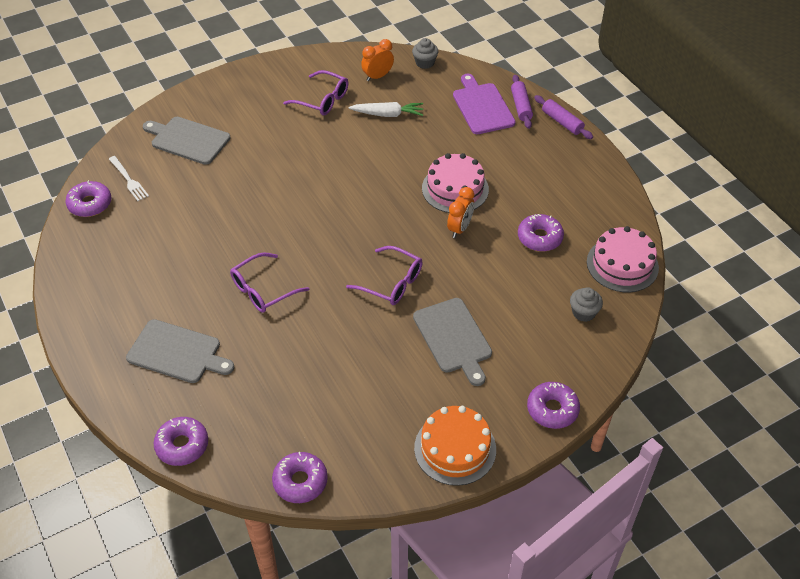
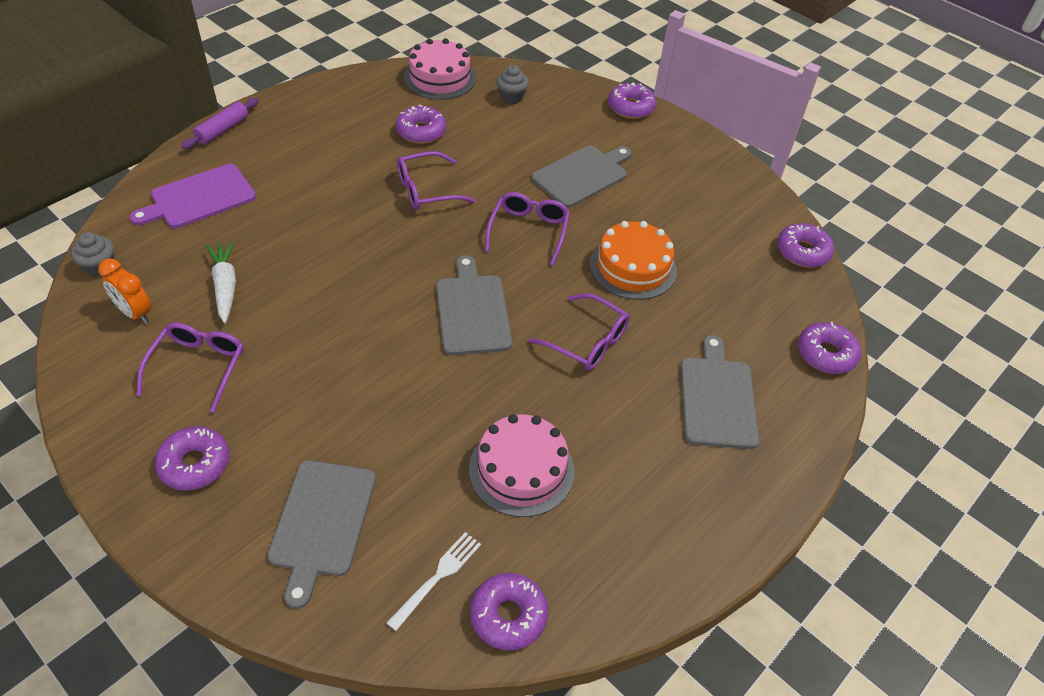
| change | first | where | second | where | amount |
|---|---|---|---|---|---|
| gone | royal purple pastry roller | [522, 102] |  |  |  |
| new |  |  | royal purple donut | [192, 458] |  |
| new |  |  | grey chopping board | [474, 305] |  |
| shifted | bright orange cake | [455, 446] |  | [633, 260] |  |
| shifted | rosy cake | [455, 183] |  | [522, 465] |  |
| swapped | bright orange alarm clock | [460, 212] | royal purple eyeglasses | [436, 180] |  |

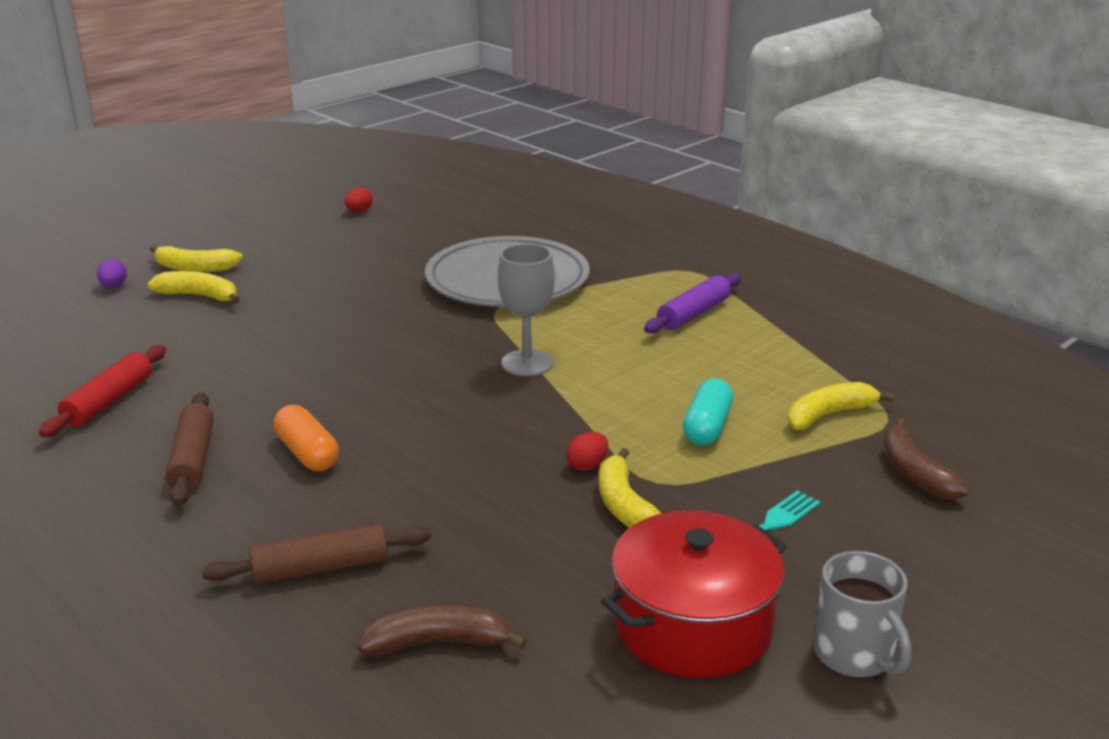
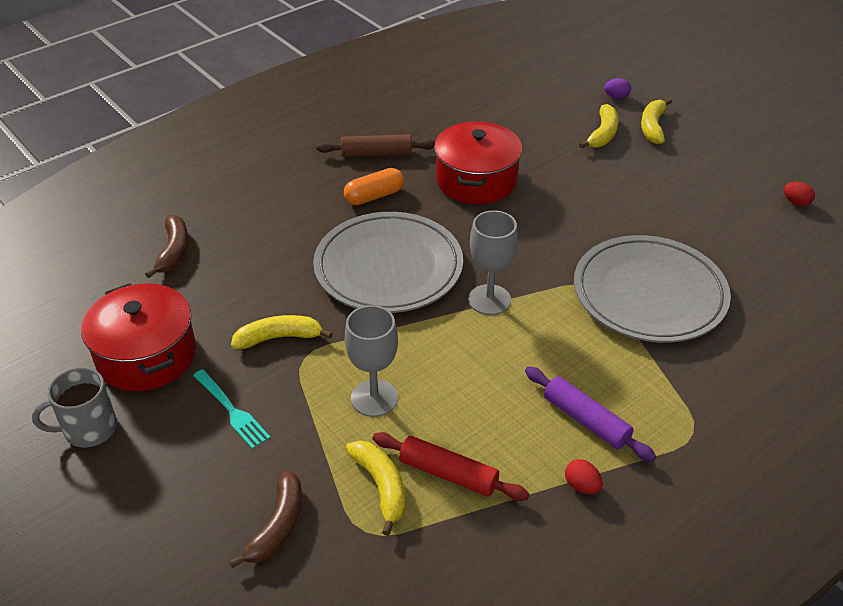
| change | first | where | second | where | amount |
|---|---|---|---|---|---|
| gone | dark brown pastry roller | [316, 553] |  |  |  |
| new |  |  | grey dinner plate | [388, 262] |  |
| new |  |  | scarlet cooking pot | [478, 162] |  |
| shifted | scarlet pastry roller | [102, 391] |  | [451, 466] |  |
| shifted | scarlet egg | [587, 451] |  | [584, 476] |  |
| swapped | teal capsule | [708, 412] | grey chalice | [371, 361] |  |
| rotated | dark brown toy banana | [926, 459] |  | [265, 519] | 120 degrees clockwise |

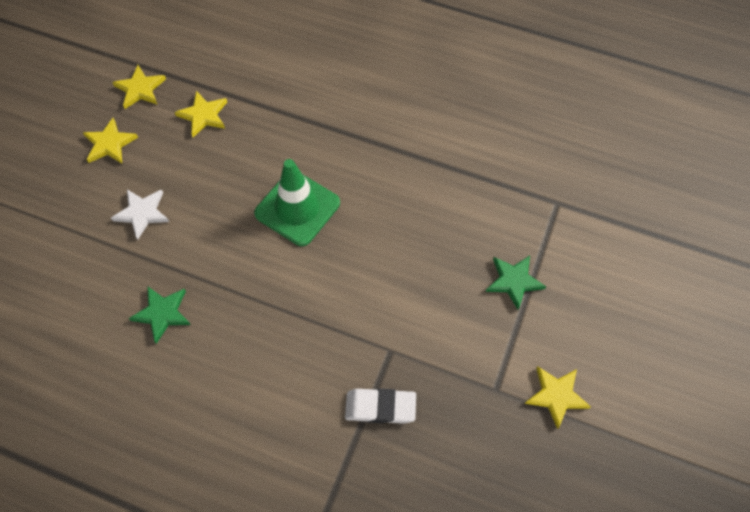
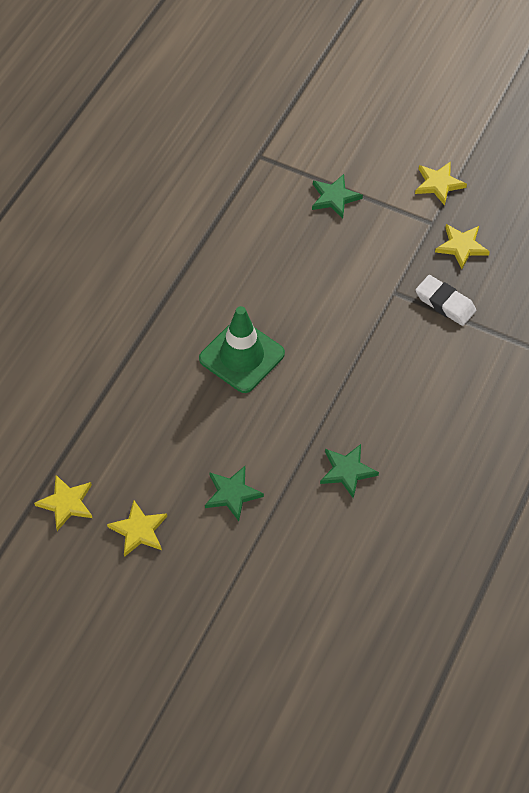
| change | first | where | second | where | amount |
|---|---|---|---|---|---|
| shifted | bright yellow star | [201, 114] |  | [462, 246] |  |
| repainted | white star | [140, 214] | emerald star | [234, 493] |  |
| rotated | white gum eraser | [380, 406] |  | [446, 300] | 60 degrees counterclockwise |

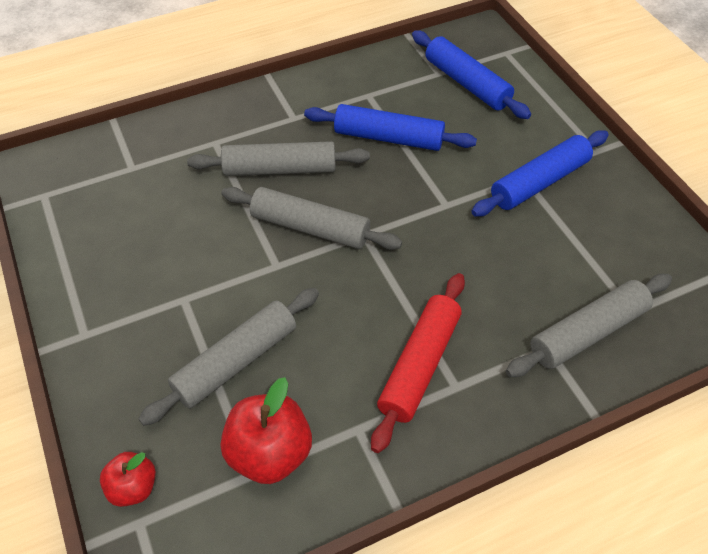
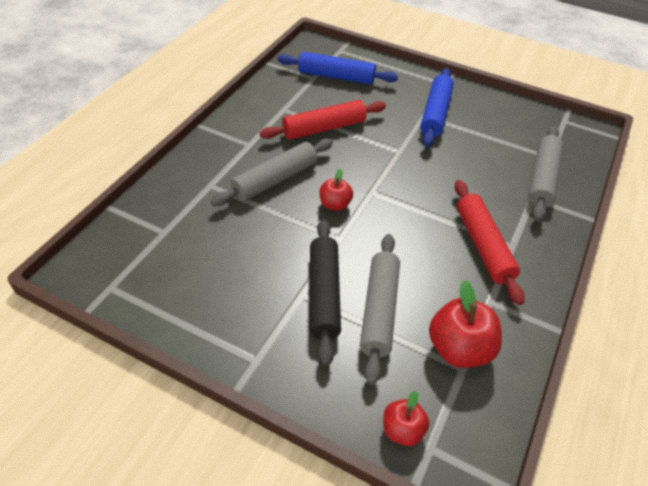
| change | first | where | second | where | amount |
|---|---|---|---|---|---|
| new |  |  | black pastry roller | [325, 293] |  |
| swapped | grey pastry roller | [312, 218] | scarlet apple | [336, 190] |  |
| repainted | blue pastry roller | [390, 127] | scarlet pastry roller | [323, 120] |  |

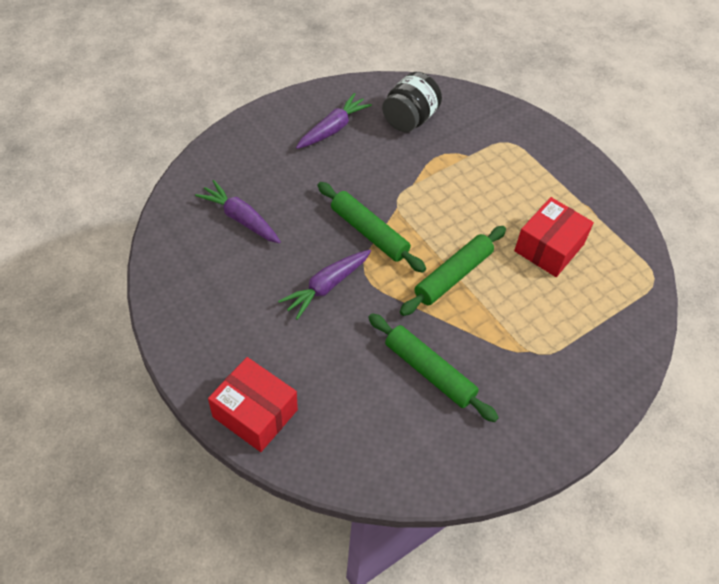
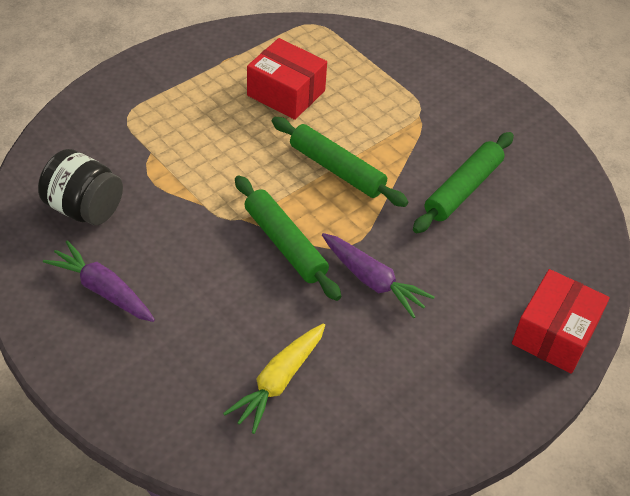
| change | first | where | second | where | amount |
|---|---|---|---|---|---|
| repainted | royal purple toy carrot | [238, 211] | bright yellow toy carrot | [274, 378] |  |
| rotated | emerald pastry roller | [372, 227] |  | [288, 238] | 75 degrees counterclockwise |

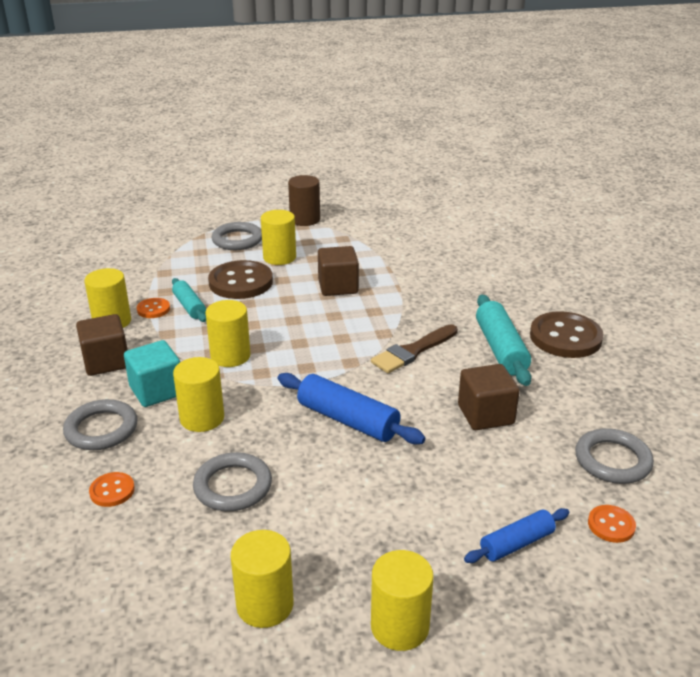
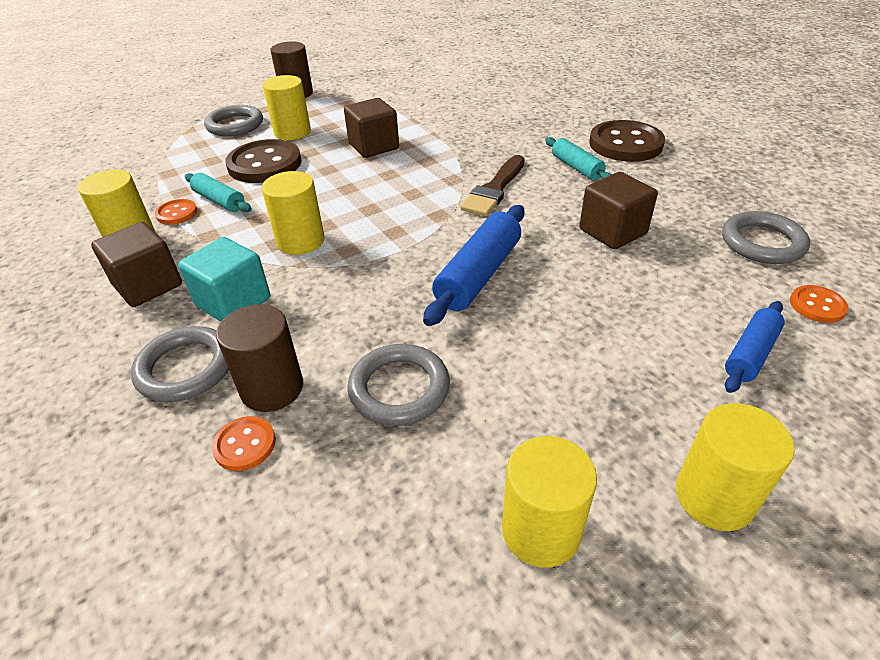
| change | first | where | second | where | amount |
|---|---|---|---|---|---|
| gone | bright yellow solid cylinder | [198, 394] |  |  |  |
| new |  |  | dark brown solid cylinder | [259, 358] |  |
| rotated | blue pastry roller | [352, 408] |  | [474, 265] | 75 degrees counterclockwise |
| scaled | teal pastry roller | [504, 340] |  | [578, 159] | x0.62 |

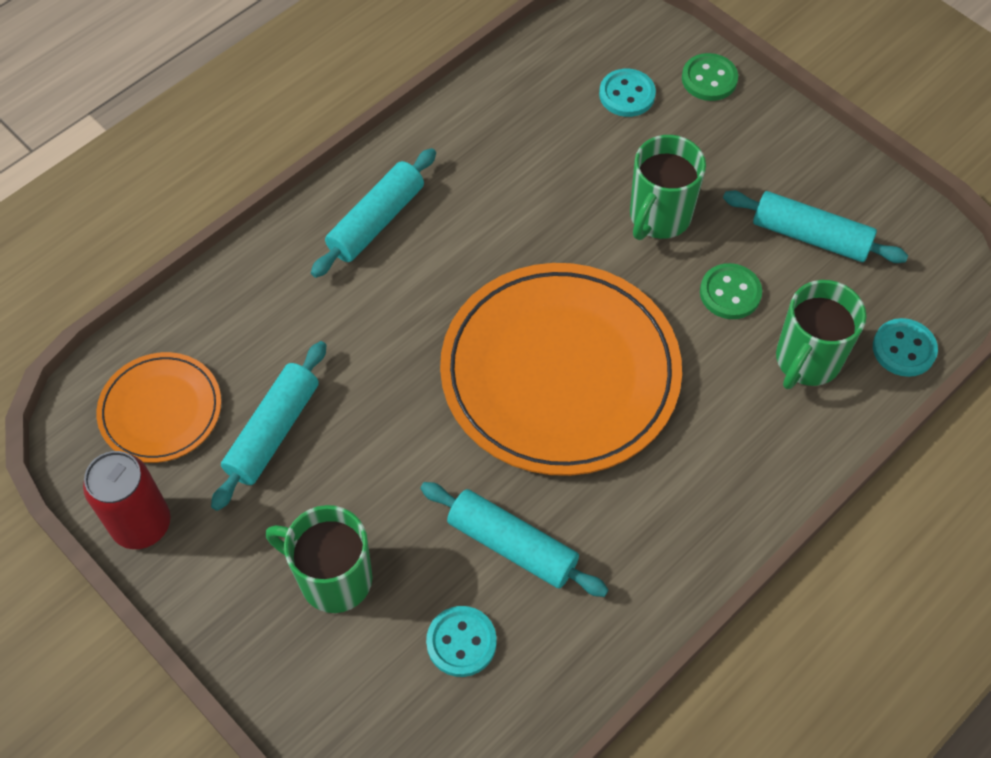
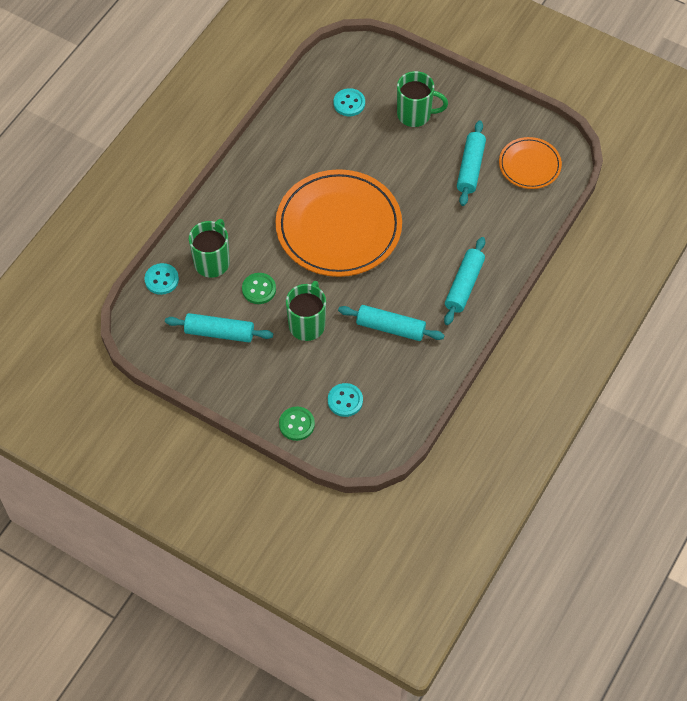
| change | first | where | second | where | amount |
|---|---|---|---|---|---|
| gone | scarlet can | [127, 500] |  |  |  |
| shifted | teal pastry roller | [514, 539] |  | [391, 323] |  |

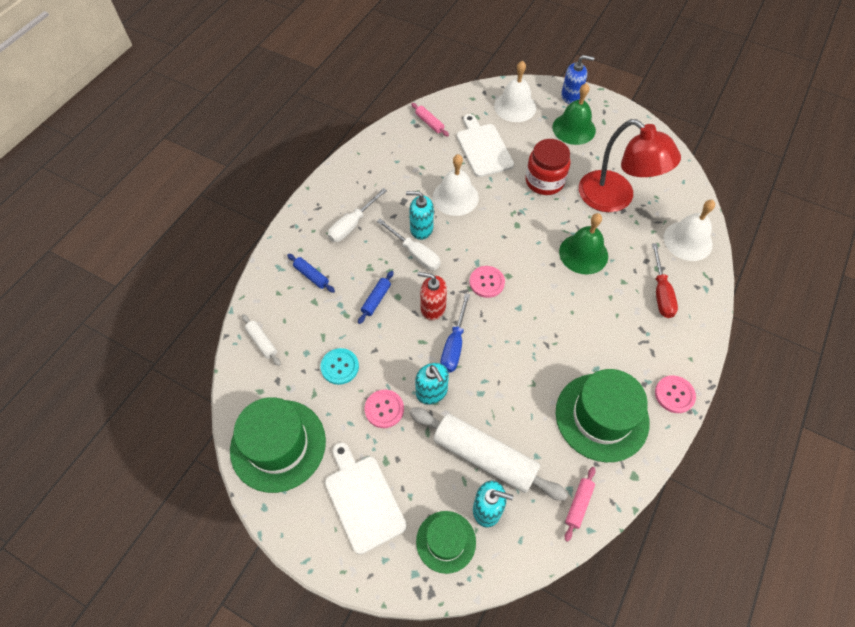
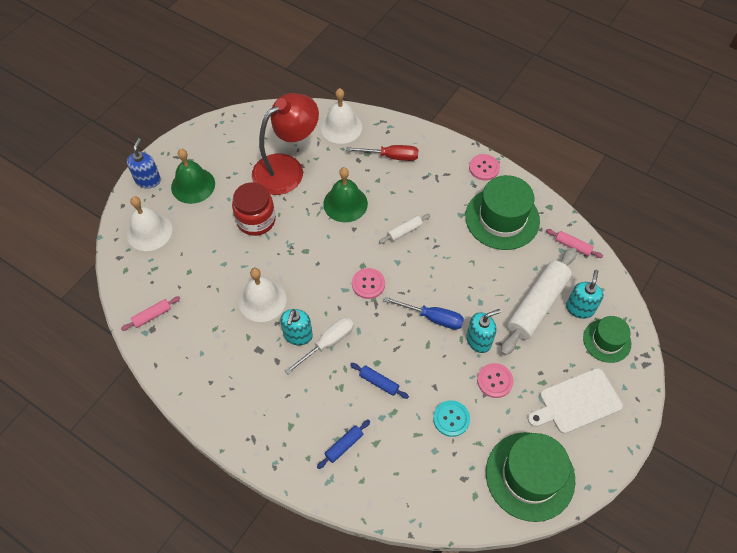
| change | first | where | second | where | amount |
|---|---|---|---|---|---|
| gone | white screwdriver | [357, 215] |  |  |  |
| gone | scarlet soap pump | [432, 296] |  |  |  |
| gone | white chopping board | [485, 145] |  |  |  |
| shifted | white pastry roller | [261, 340] |  | [404, 228] |  |

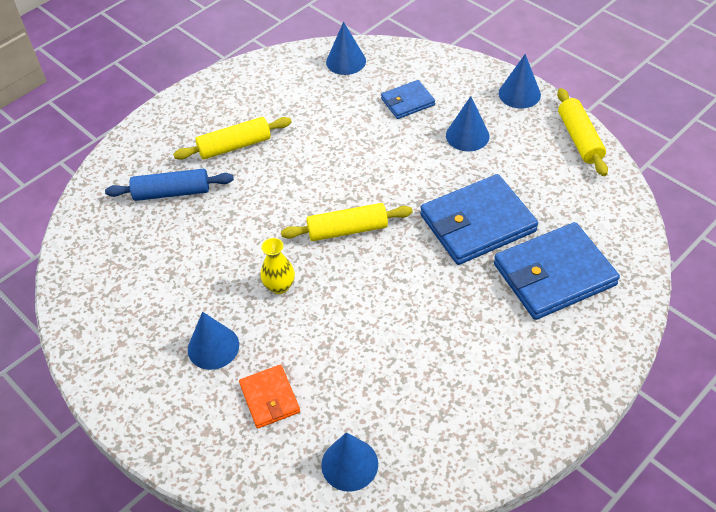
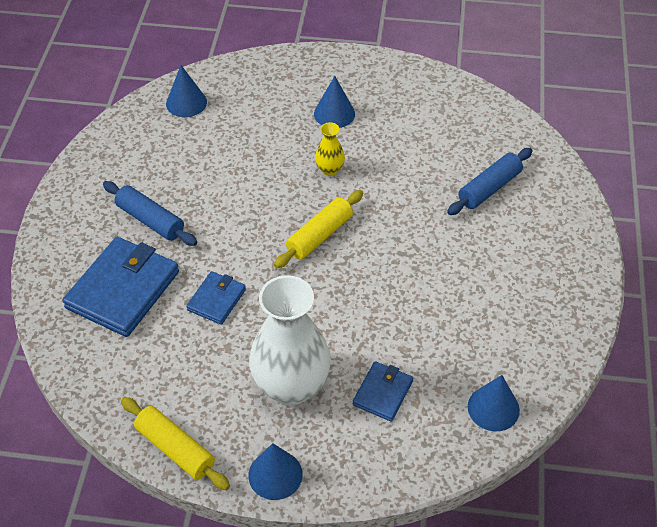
| change | first | where | second | where | amount |
|---|---|---|---|---|---|
| gone | bright yellow pastry roller | [232, 138] |  |  |  |
| gone | bright orange card wallet | [269, 396] |  |  |  |
| new |  |  | blue pastry roller | [150, 213] |  |
| swapped | blue solid cone | [468, 124] | white flower vase | [290, 340] |  |
| scaled | blue card wallet | [479, 219] |  | [216, 298] | x0.53 |

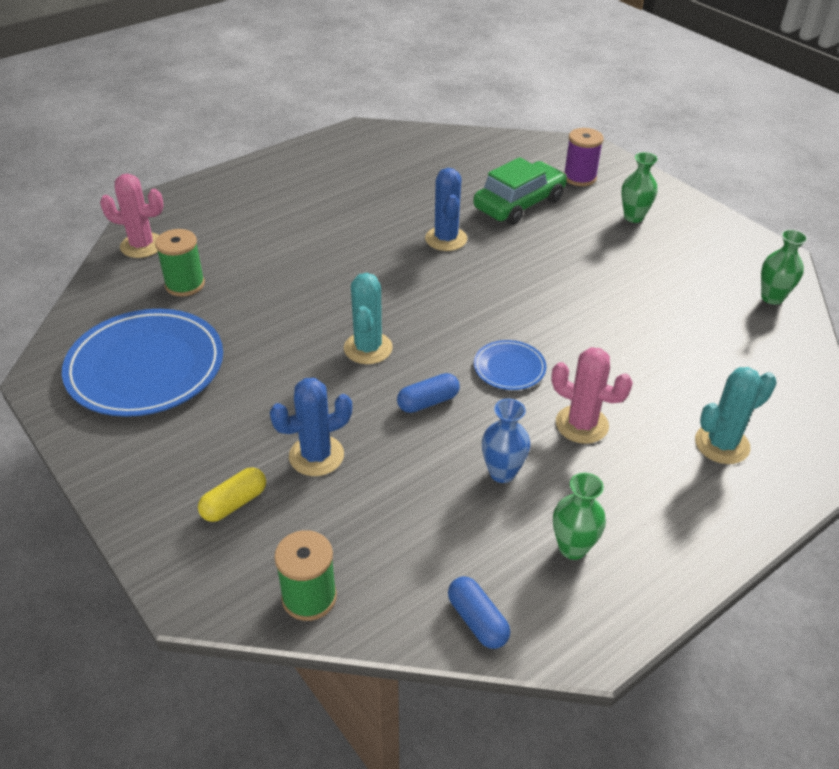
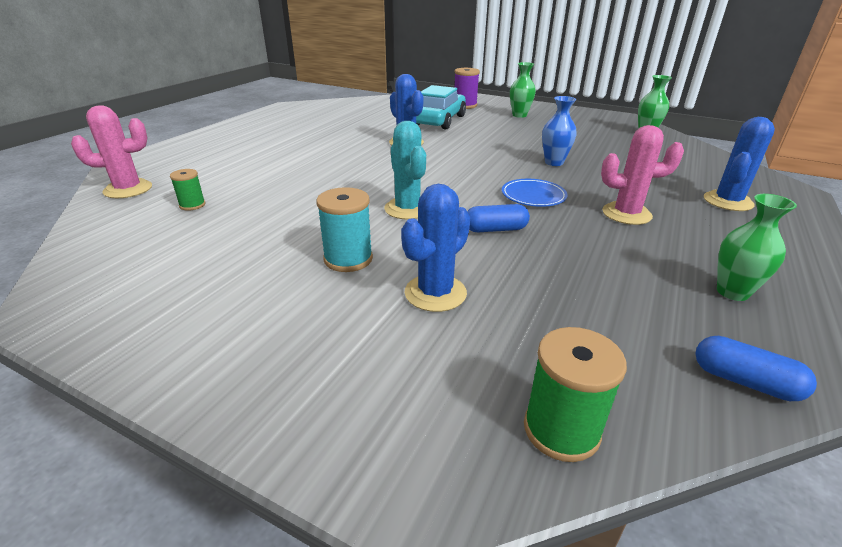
| change | first | where | second | where | amount |
|---|---|---|---|---|---|
| gone | blue dinner plate | [142, 363] |  |  |  |
| gone | bright yellow capsule | [232, 494] |  |  |  |
| new |  |  | teal spool | [344, 229] |  |
| shifted | blue flower vase | [506, 440] |  | [559, 131] |  |
| repainted | emerald toy car | [520, 191] | teal toy car | [441, 107] |  |
| repainted | teal saguaro cactus | [736, 415] | blue saguaro cactus | [739, 164] |  |
| rotated | blue capsule | [428, 393] |  | [498, 218] | 45 degrees clockwise |
| scaled | emerald spool | [180, 262] |  | [187, 190] | x0.61 |

